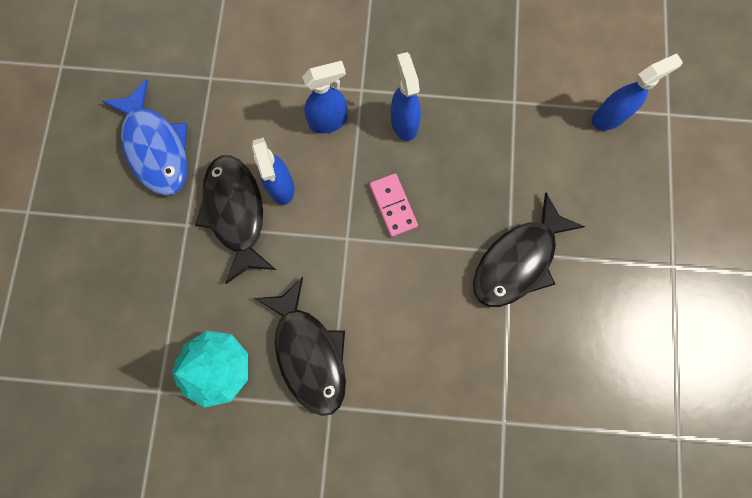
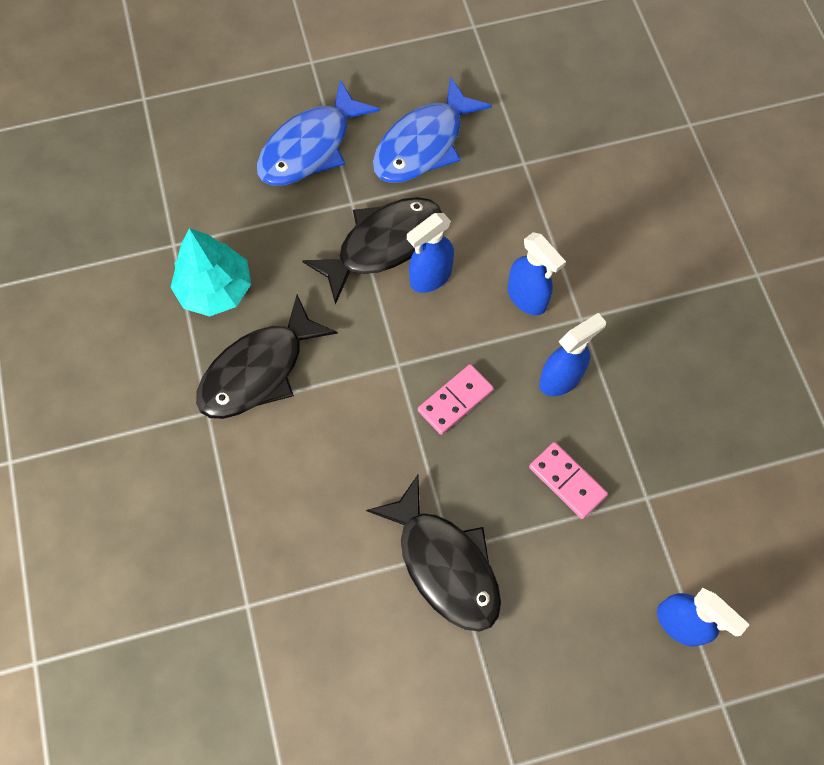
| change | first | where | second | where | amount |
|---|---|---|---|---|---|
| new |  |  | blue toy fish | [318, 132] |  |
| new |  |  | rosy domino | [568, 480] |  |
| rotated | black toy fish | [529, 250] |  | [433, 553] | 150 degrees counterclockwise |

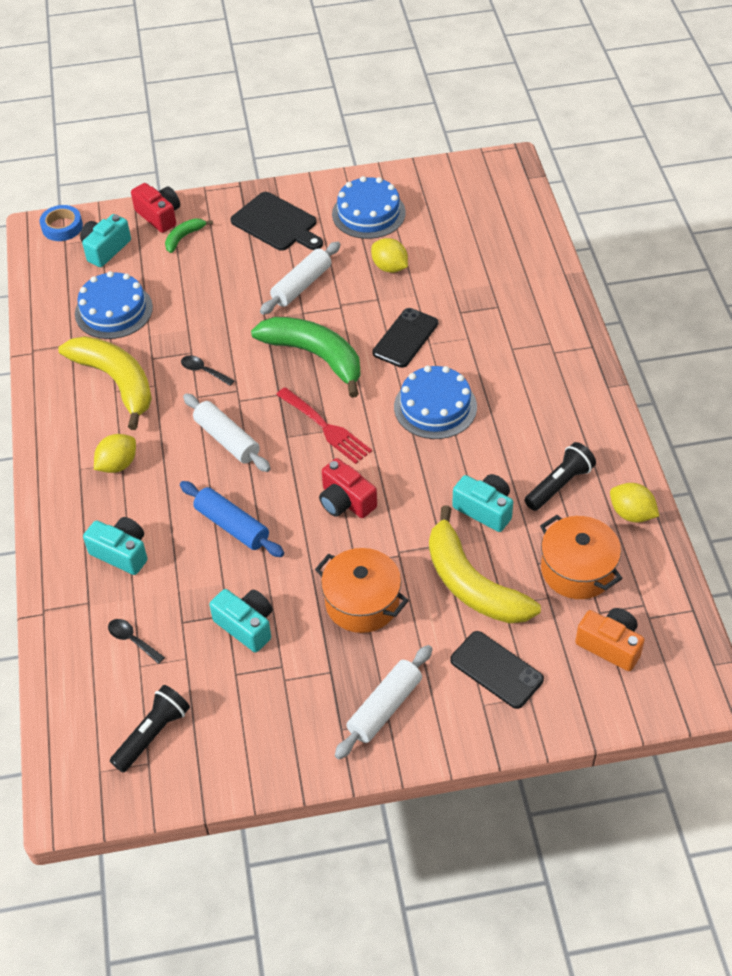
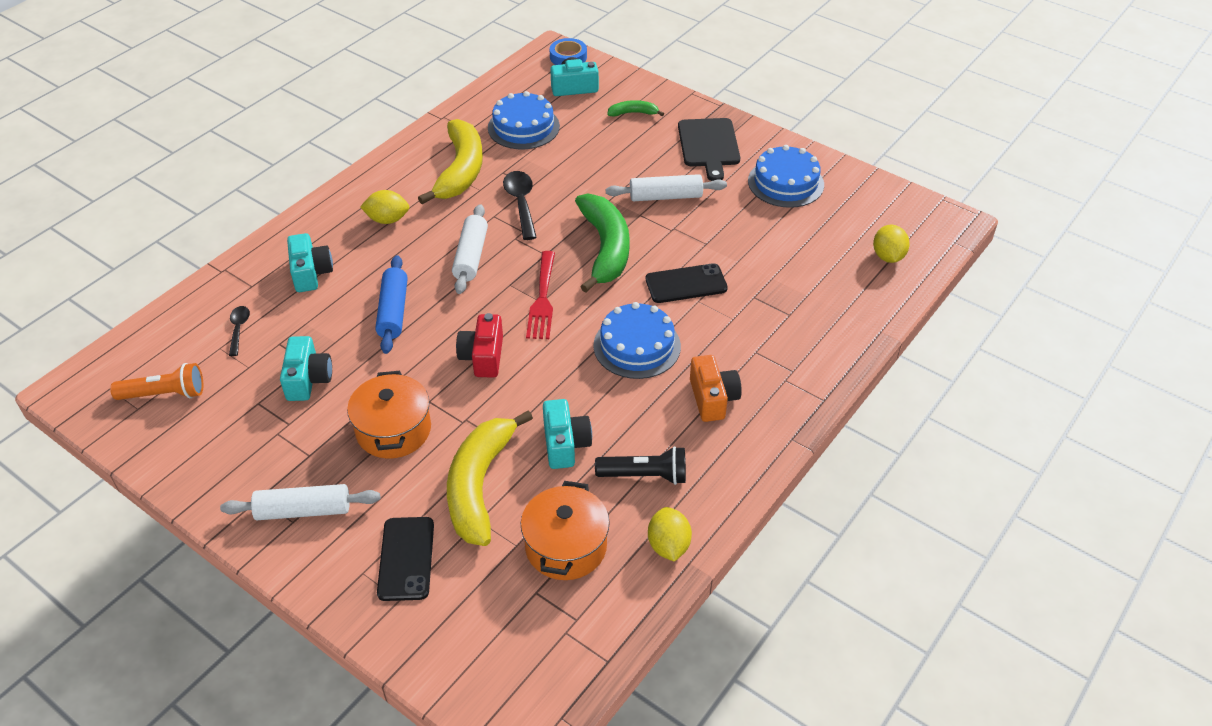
| change | first | where | second | where | amount |
|---|---|---|---|---|---|
| gone | scarlet camera | [155, 208] |  |  |  |
| shifted | bright yellow toy lemon | [389, 255] |  | [891, 244] |  |
| shifted | bright orange camera | [610, 639] |  | [716, 388] |  |
| repainted | black flashlight | [150, 729] | bright orange flashlight | [156, 381] |  |
| scaled | black teaspoon | [208, 370] |  | [520, 205] | x1.69 |

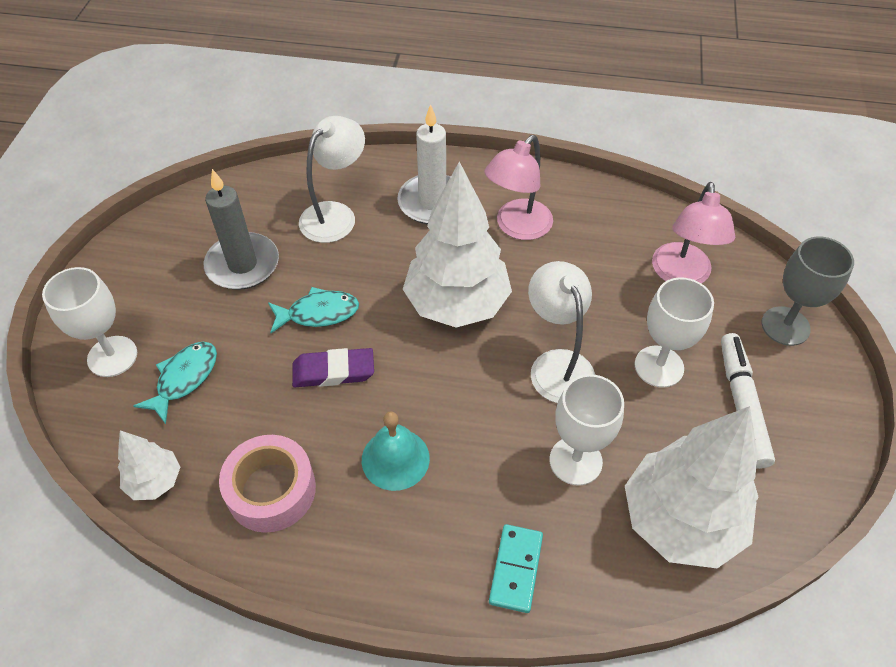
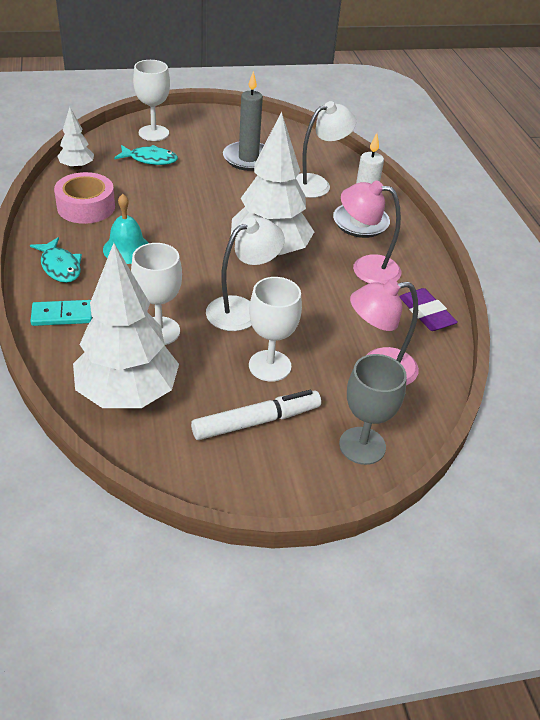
| change | first | where | second | where | amount |
|---|---|---|---|---|---|
| shifted | teal toy fish | [313, 310] |  | [56, 260] |  |
| shifted | royal purple gum eraser | [333, 367] |  | [428, 309] |  |
| rotated | white desk lamp | [332, 179] |  | [326, 149] | 45 degrees counterclockwise |

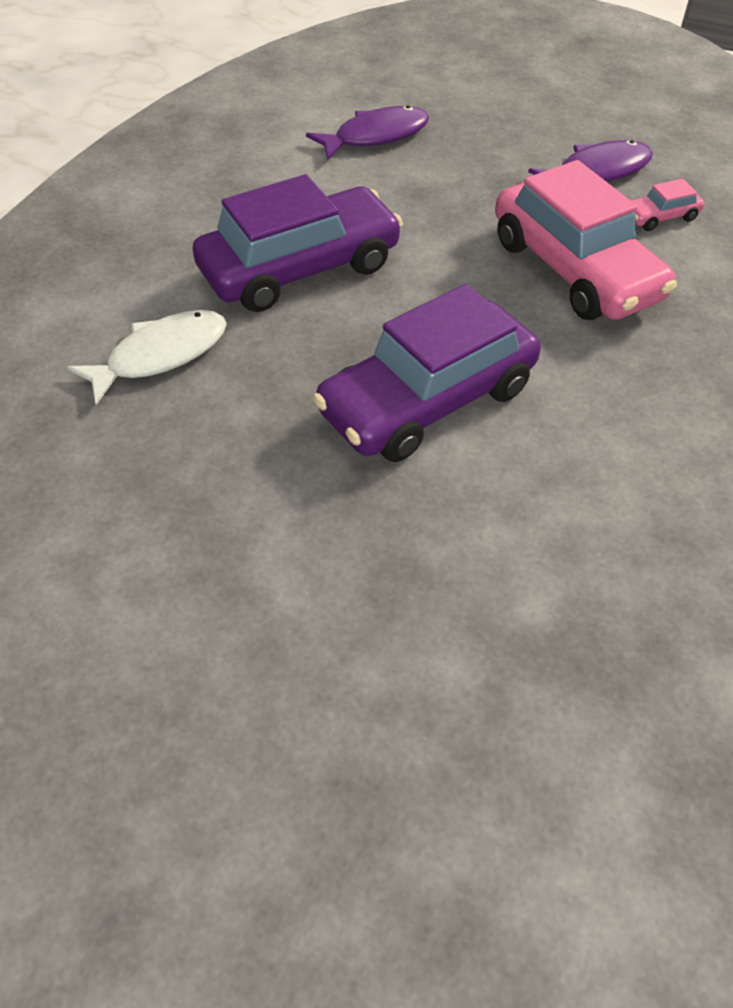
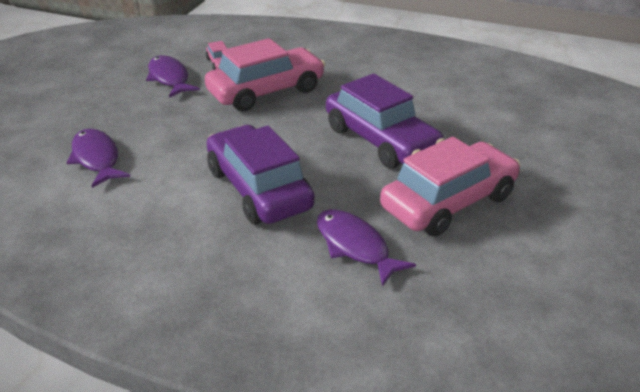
| change | first | where | second | where | amount |
|---|---|---|---|---|---|
| new |  |  | rosy toy car | [450, 187] |  |
| repainted | white toy fish | [147, 357] | royal purple toy fish | [366, 247] |  |

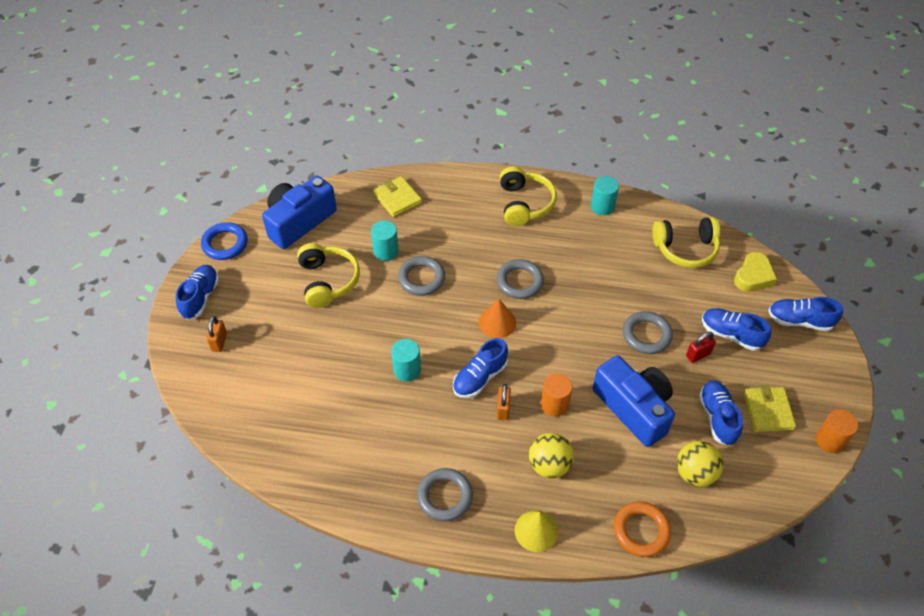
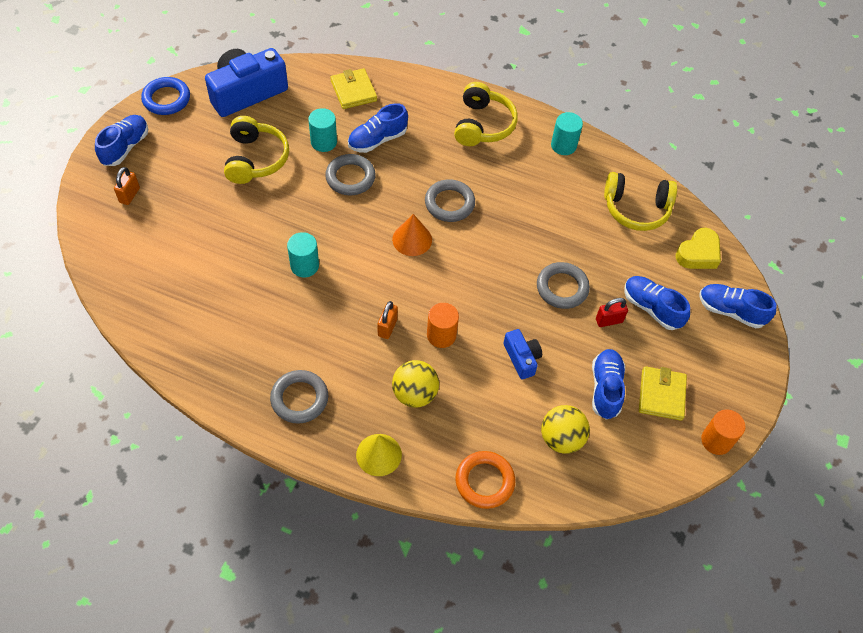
| change | first | where | second | where | amount |
|---|---|---|---|---|---|
| shifted | blue shoe | [480, 368] |  | [378, 128] |  |
| scaled | blue camera | [634, 401] |  | [522, 354] | x0.50 |

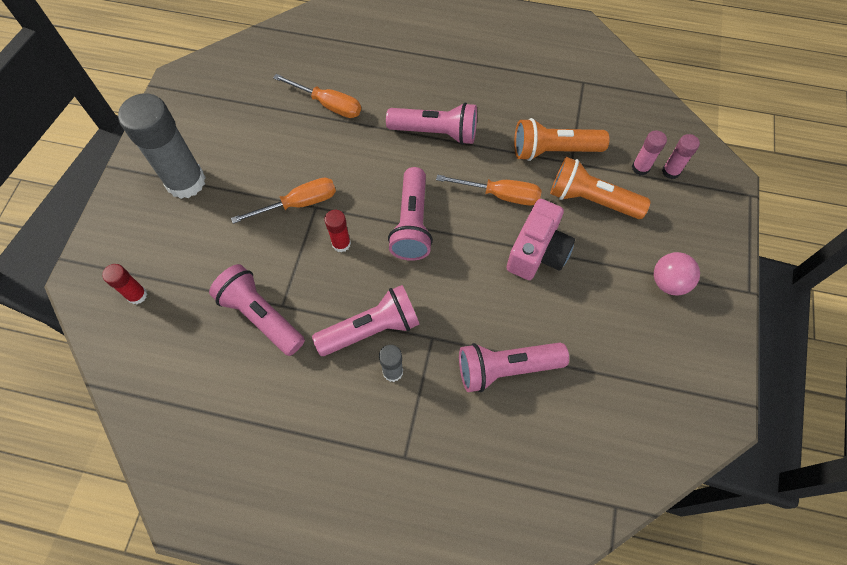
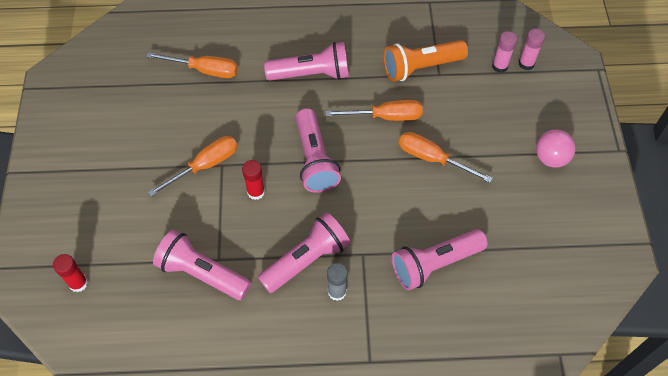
| change | first | where | second | where | amount |
|---|---|---|---|---|---|
| gone | grey stick of glue | [162, 146] |  |  |  |
| gone | bright orange flashlight | [600, 188] |  |  |  |
| swapped | rosy camera | [540, 239] | bright orange screwdriver | [446, 157] |  |

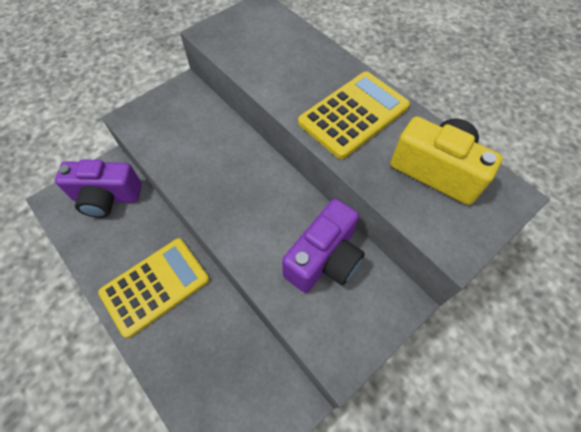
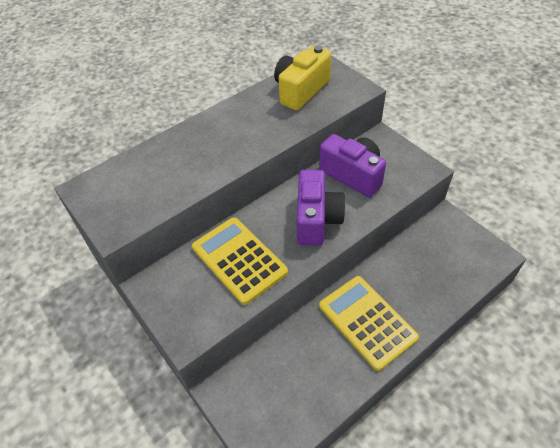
| change | first | where | second | where | amount |
|---|---|---|---|---|---|
| shifted | royal purple camera | [98, 188] |  | [321, 208] |  |
| shifted | bright yellow adding machine | [354, 115] |  | [240, 261] |  |

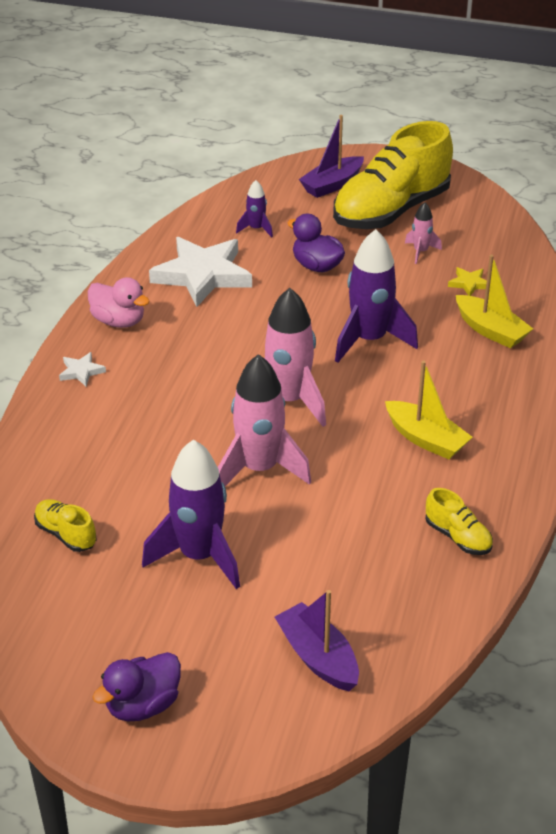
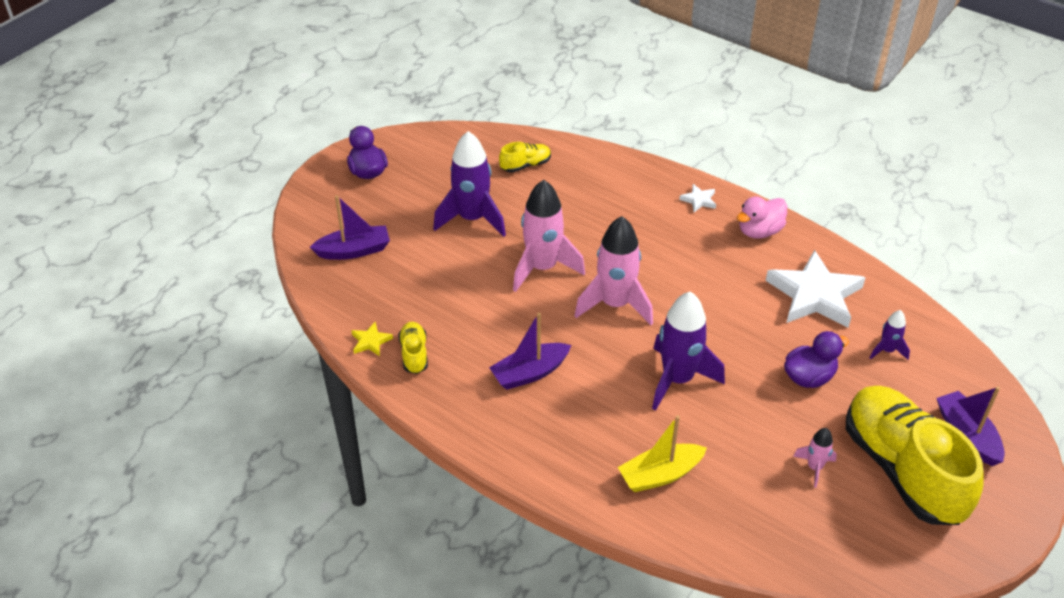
| change | first | where | second | where | amount |
|---|---|---|---|---|---|
| shifted | bright yellow star | [467, 281] |  | [372, 339] |  |
| repainted | bright yellow boat | [429, 410] | royal purple boat | [530, 351] |  |
| rotated | bright yellow shoe | [459, 521] |  | [413, 348] | 105 degrees clockwise |

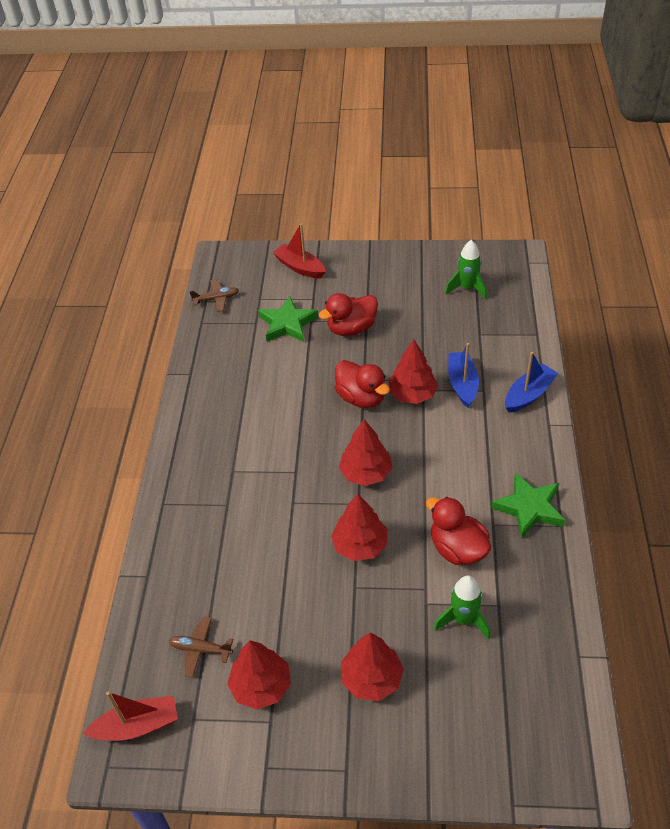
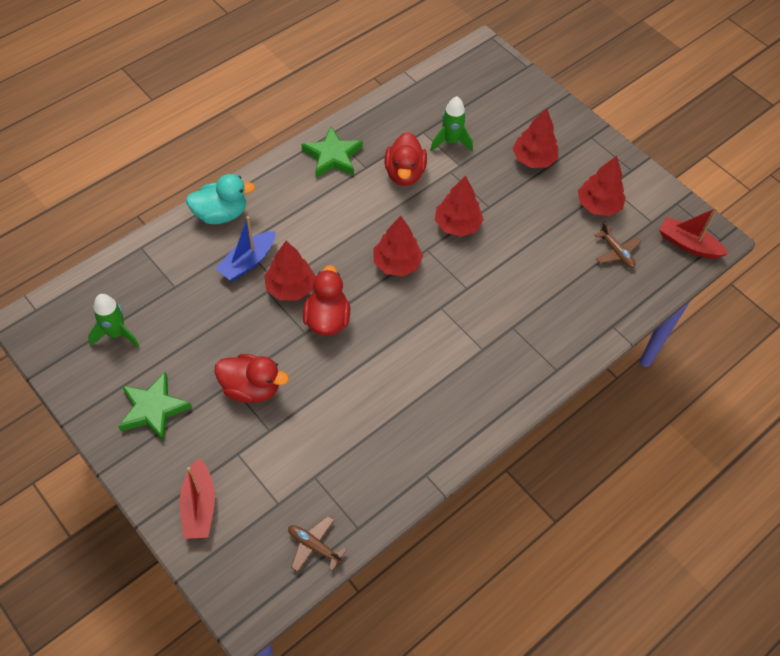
| change | first | where | second | where | amount |
|---|---|---|---|---|---|
| shifted | emerald star | [288, 319] |  | [155, 407] |  |
| swapped | blue boat | [532, 382] | teal toy duck | [220, 199] |  |

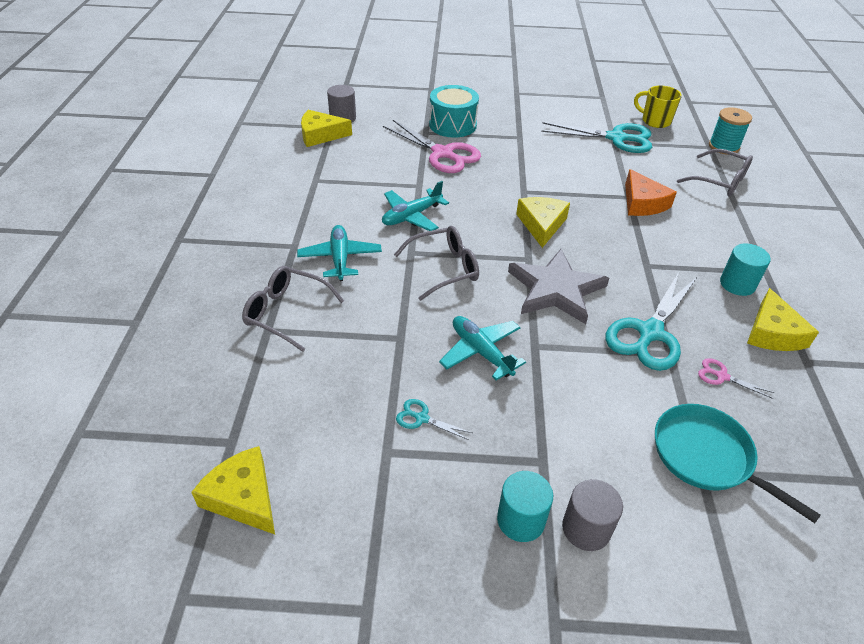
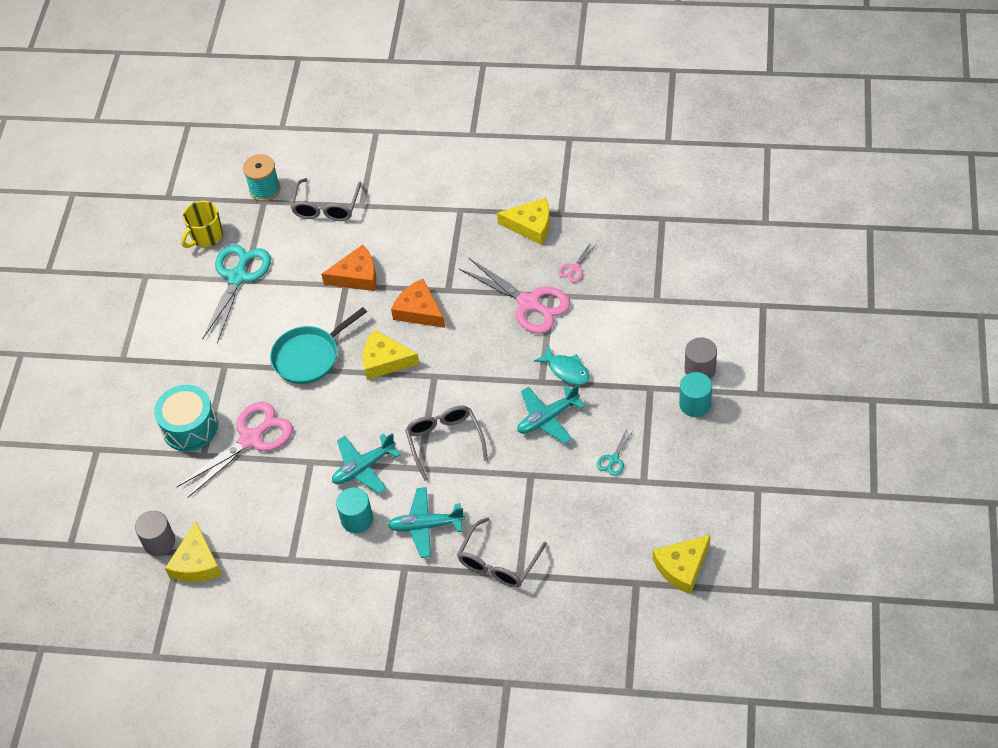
| change | first | where | second | where | amount |
|---|---|---|---|---|---|
| gone | grey star | [558, 286] |  |  |  |
| new |  |  | bright orange cheese wedge | [418, 303] |  |
| new |  |  | teal toy fish | [562, 365] |  |
| shifted | teal frying pan | [738, 463] |  | [318, 345] |  |
| shifted | teal solid cylinder | [745, 270] |  | [354, 510] |  |
| repainted | teal scissors | [651, 321] | rosy scissors | [514, 296] |  |
| rotated | teal toy plane | [415, 206] |  | [366, 463] | 90 degrees clockwise |
| rotated | grey eyeglasses | [715, 172] |  | [326, 199] | 150 degrees clockwise |

